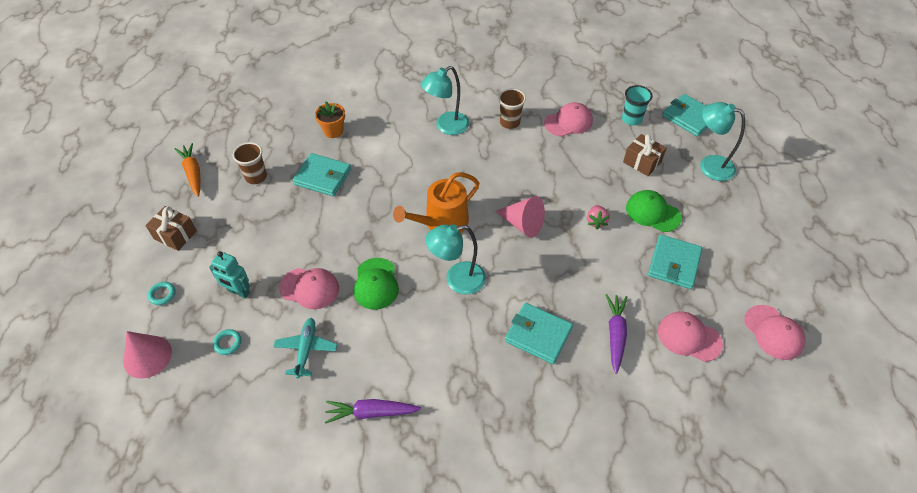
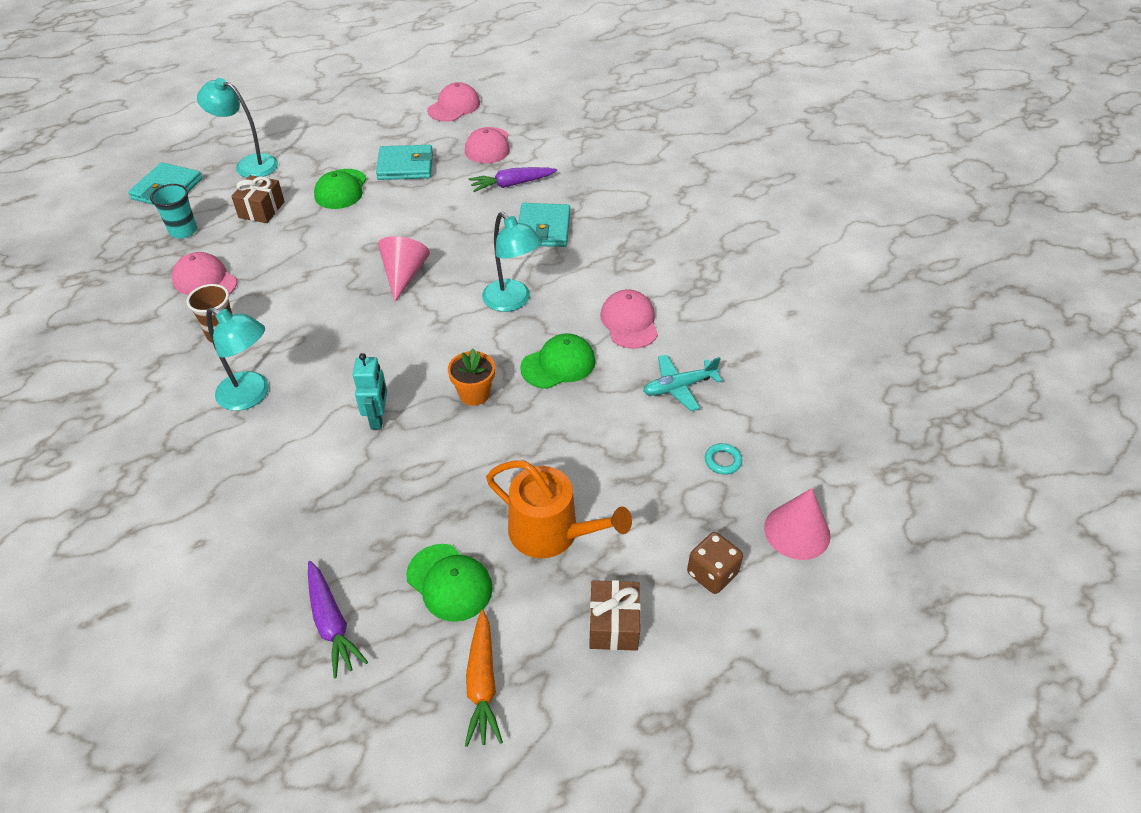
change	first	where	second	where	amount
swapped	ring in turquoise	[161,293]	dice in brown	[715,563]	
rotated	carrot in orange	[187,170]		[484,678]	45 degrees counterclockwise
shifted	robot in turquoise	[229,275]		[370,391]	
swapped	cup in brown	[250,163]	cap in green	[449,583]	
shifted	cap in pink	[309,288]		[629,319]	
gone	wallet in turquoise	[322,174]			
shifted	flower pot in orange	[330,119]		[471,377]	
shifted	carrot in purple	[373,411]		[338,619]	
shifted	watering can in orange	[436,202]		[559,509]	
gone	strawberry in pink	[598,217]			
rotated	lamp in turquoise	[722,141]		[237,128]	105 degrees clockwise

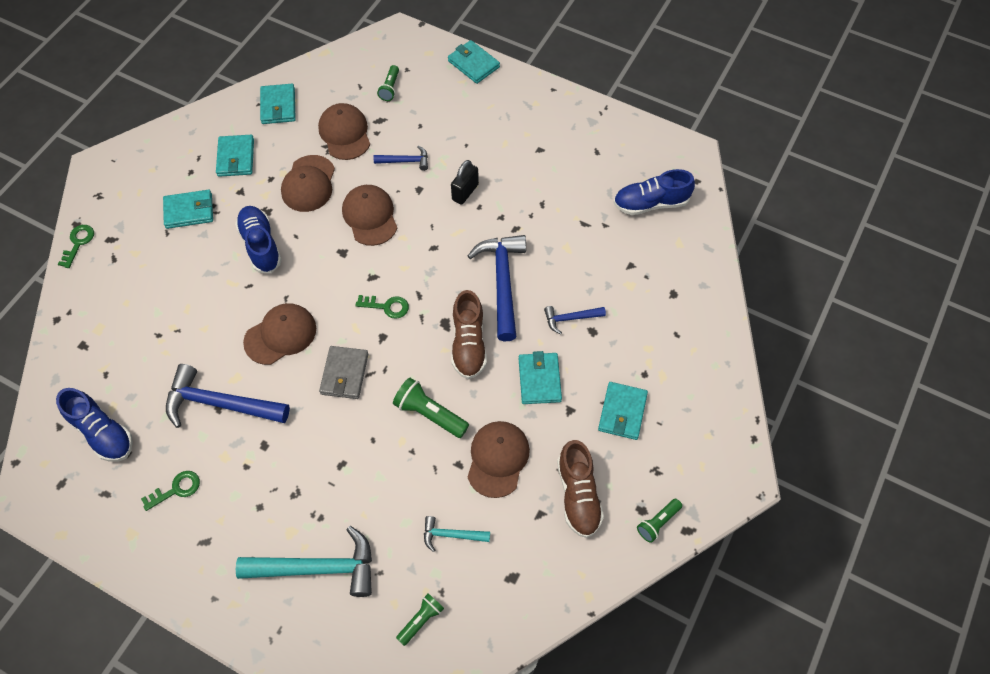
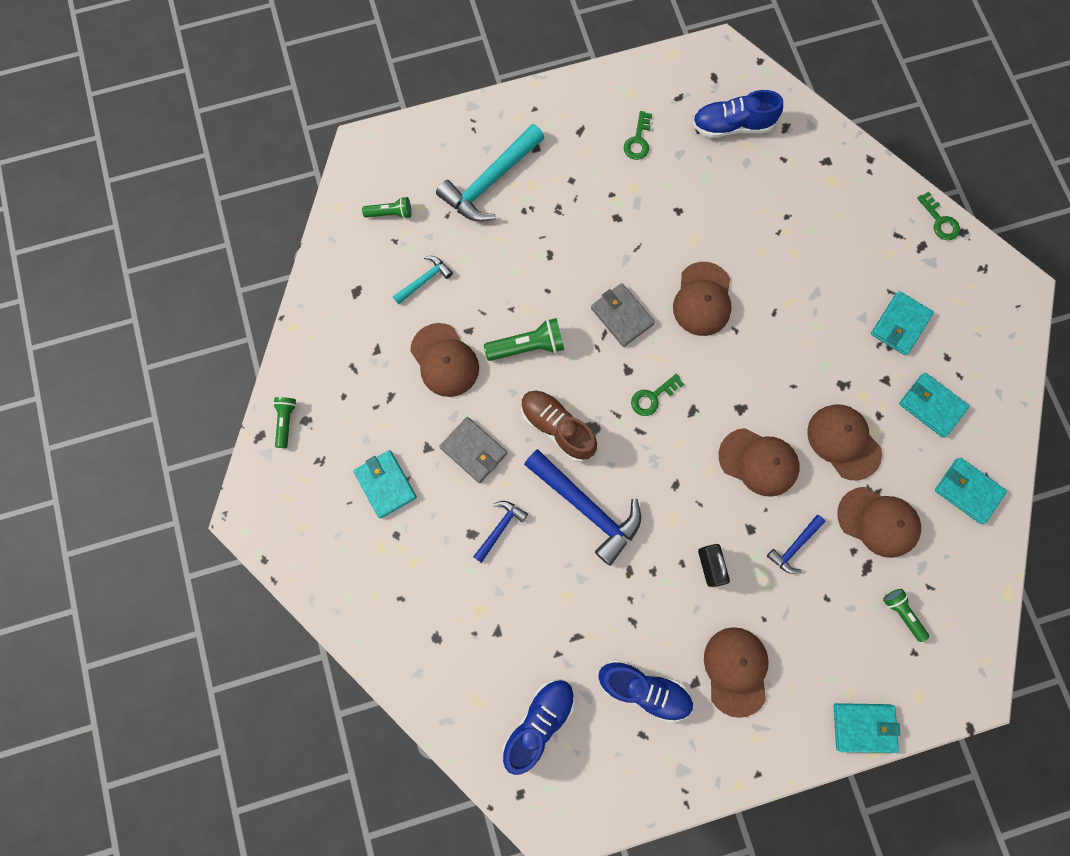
change	first	where	second	where	amount
gone	hammer in blue	[228,396]			
shifted	shoe in blue	[258,239]		[645,690]	
rotated	flashlight in green	[420,619]		[386,208]	90 degrees counterclockwise
repainted	wallet in turquoise	[540,377]	wallet in grey	[473,450]	
gone	shoe in brown	[580,489]			
new			cap in brown	[736,672]	

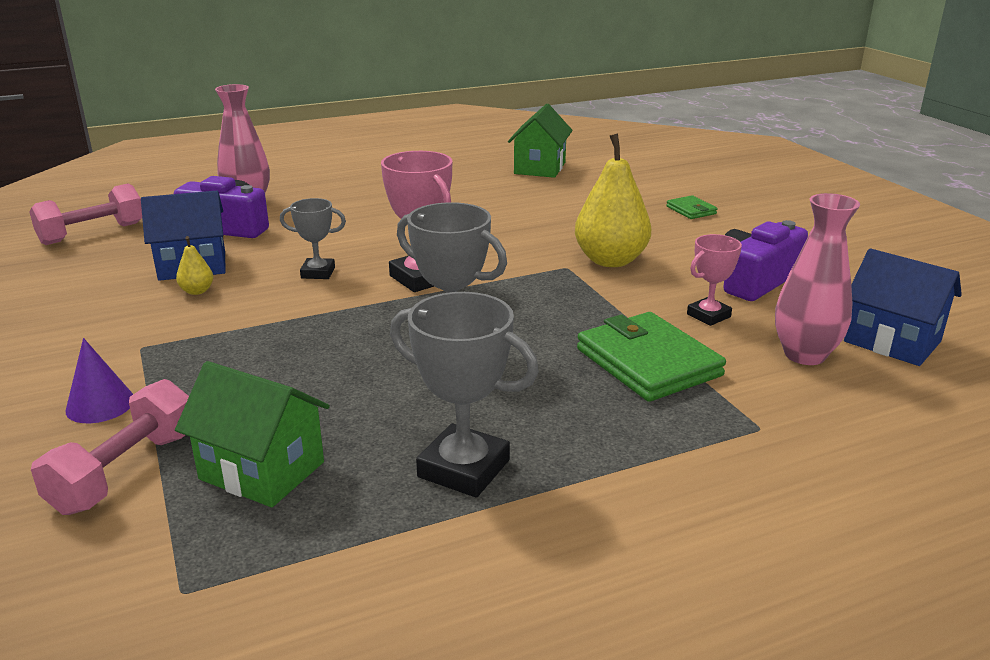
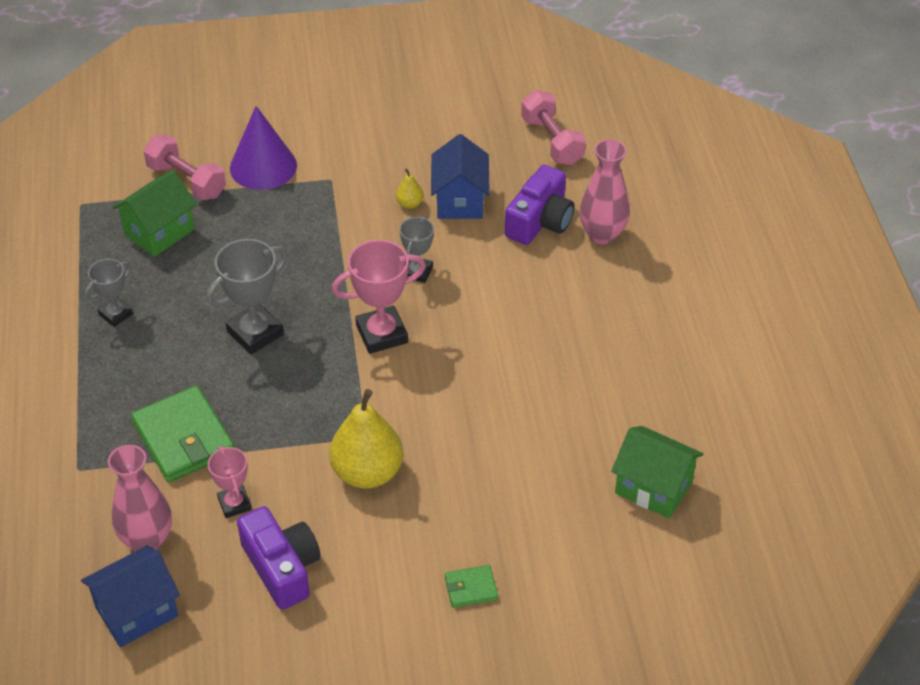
change	first	where	second	where	amount
scaled	cone in purple	[99,380]		[263,148]	x1.69
scaled	trophy in grey	[464,395]		[109,293]	x0.60
rotated	wallet in green	[651,357]		[182,434]	75 degrees clockwise

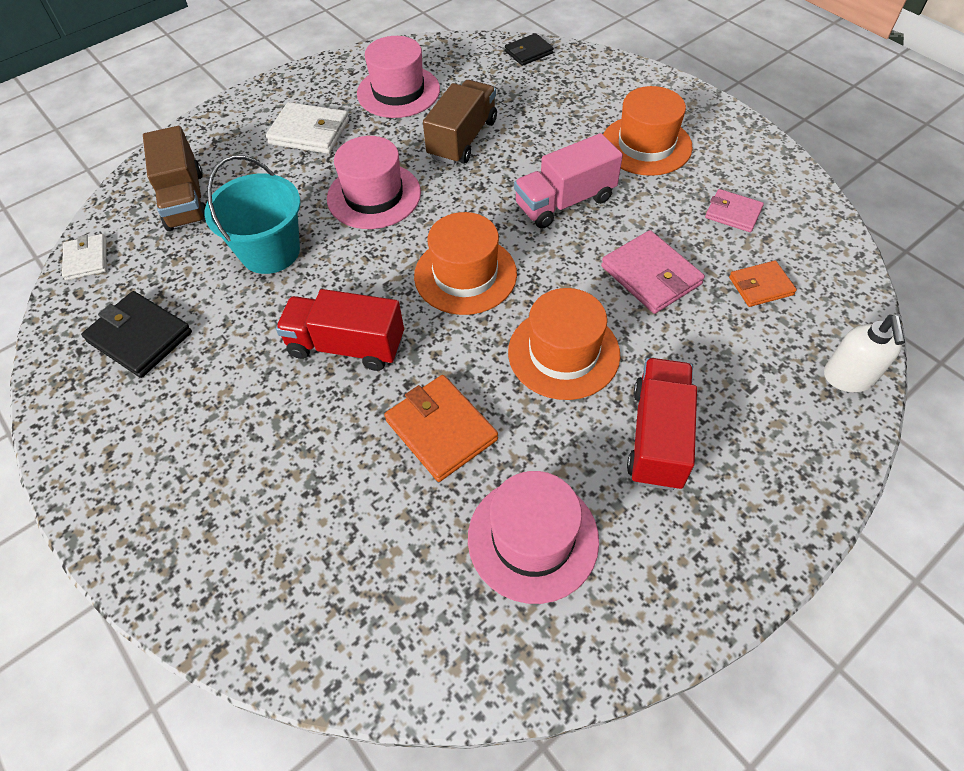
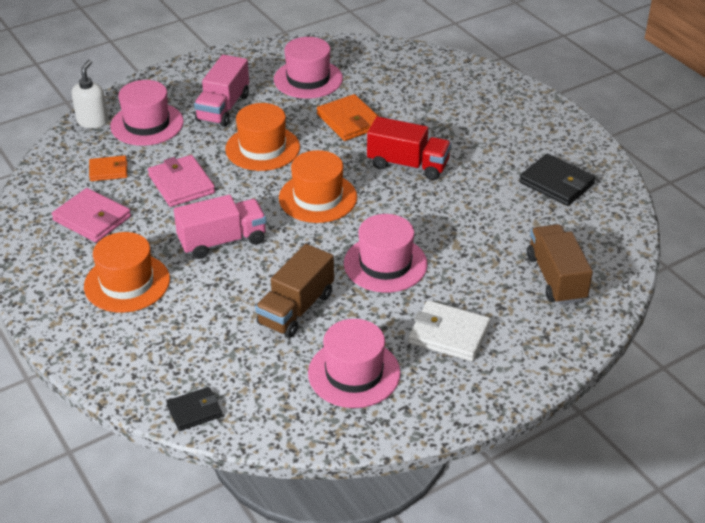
change	first	where	second	where	amount
gone	wallet in white	[84,257]			
gone	bucket in turquoise	[252,214]			
repainted	truck in red	[662,424]	truck in pink	[221,91]	
scaled	wallet in pink	[734,210]		[91,215]	x1.59
new			hat in pink	[147,113]	

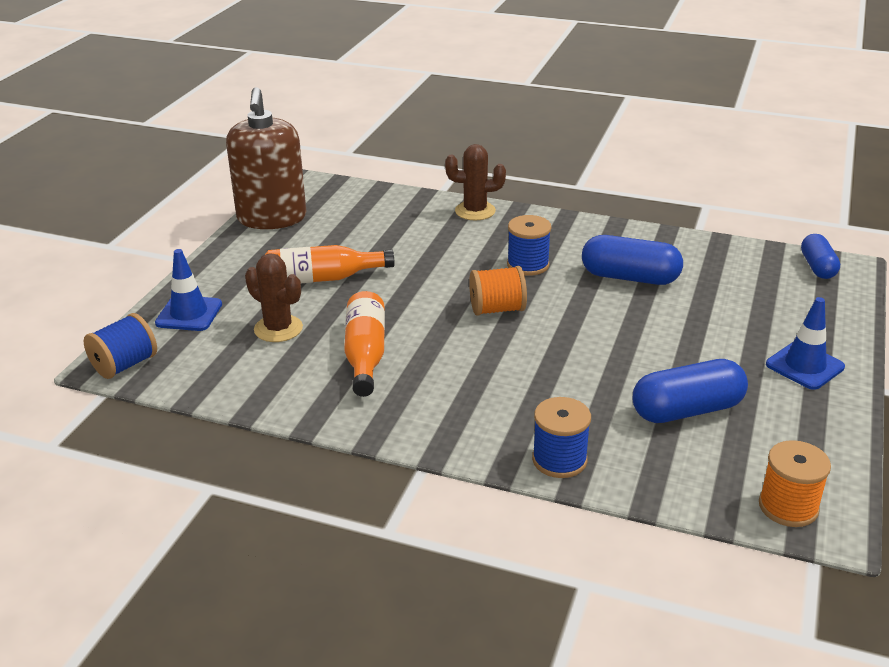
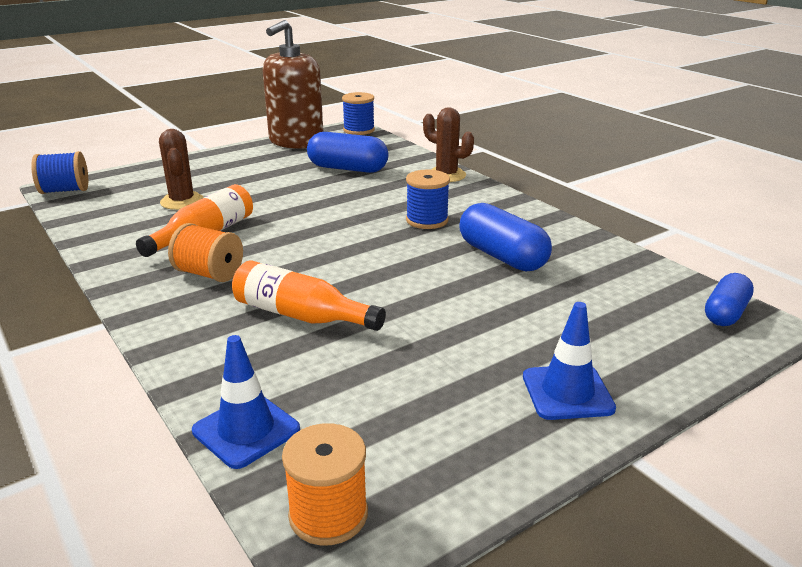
change	first	where	second	where	amount
shifted	traffic cone in blue	[188,290]		[246,402]	
shifted	bottle in orange	[329,264]		[309,295]	
shifted	spool in orange	[498,291]		[205,252]	
shifted	spool in blue	[561,437]		[358,113]	
shifted	capsule in blue	[690,391]		[348,152]	

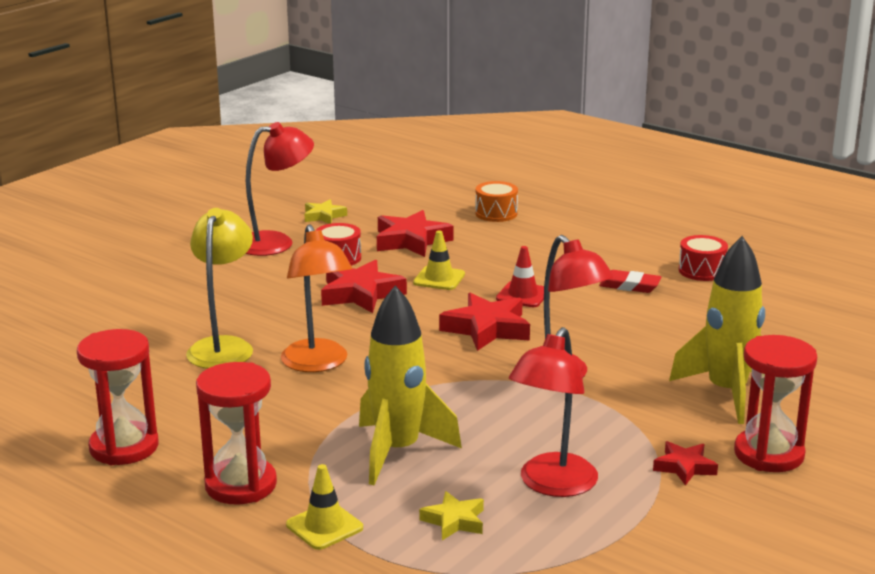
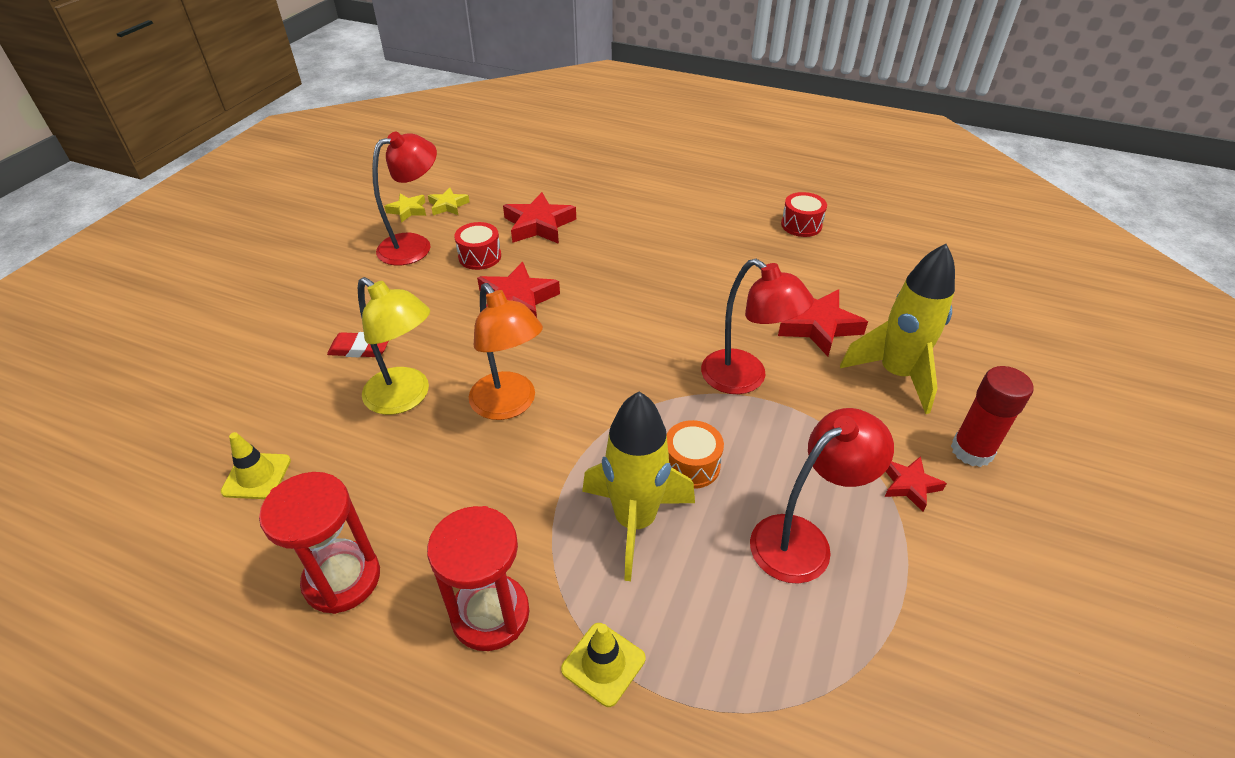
change	first	where	second	where	amount
rotated	lamp in yellow	[219,288]		[394,346]	135 degrees clockwise
shifted	traffic cone in yellow	[439,260]		[256,465]	
shifted	star in yellow	[451,515]		[405,208]	
shifted	star in red	[484,322]		[823,322]	
shifted	drum in orange	[496,201]		[695,454]	
gone	traffic cone in red	[520,276]			
rotated	lamp in red	[553,412]		[822,496]	135 degrees counterclockwise
shifted	eraser in red	[630,281]		[357,344]	
swapped	hourglass in red	[775,403]	glue stick in red	[992,416]	

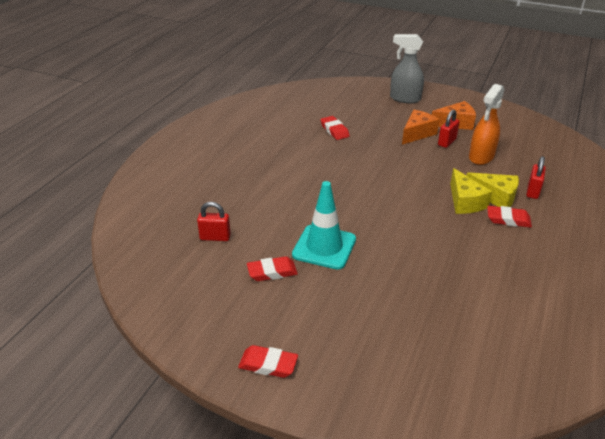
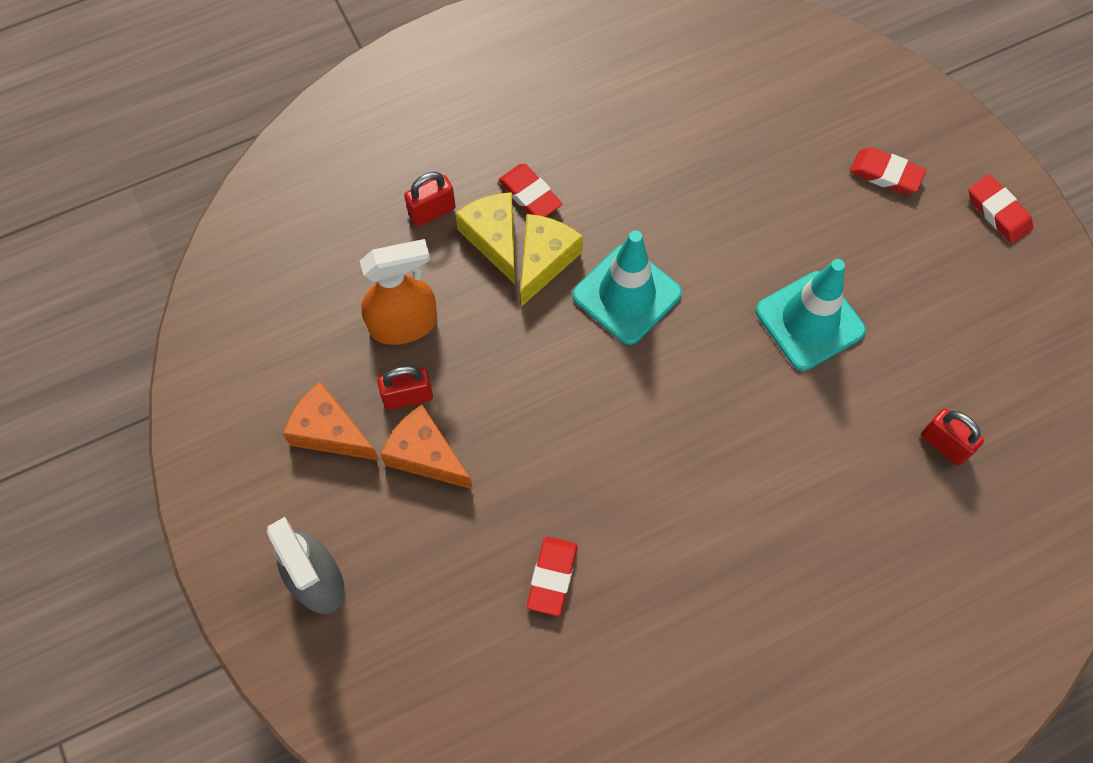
change	first	where	second	where	amount
shifted	eraser in red	[272,268]		[888,170]	
rotated	cheese in orange	[421,127]		[427,447]	45 degrees clockwise
new			traffic cone in turquoise	[627,287]	

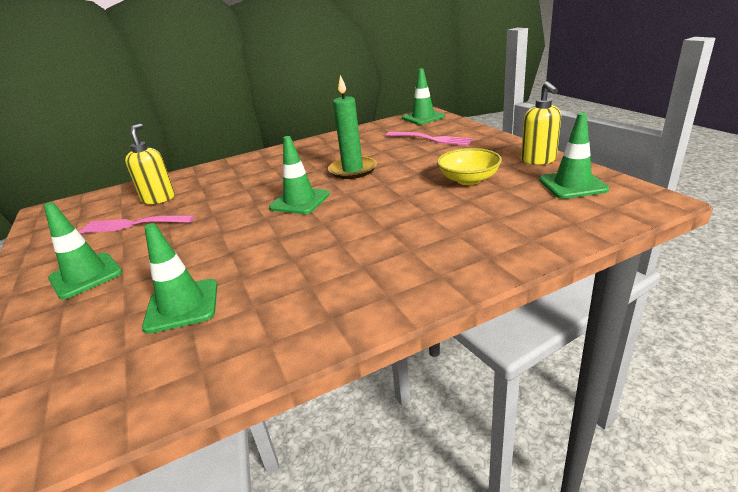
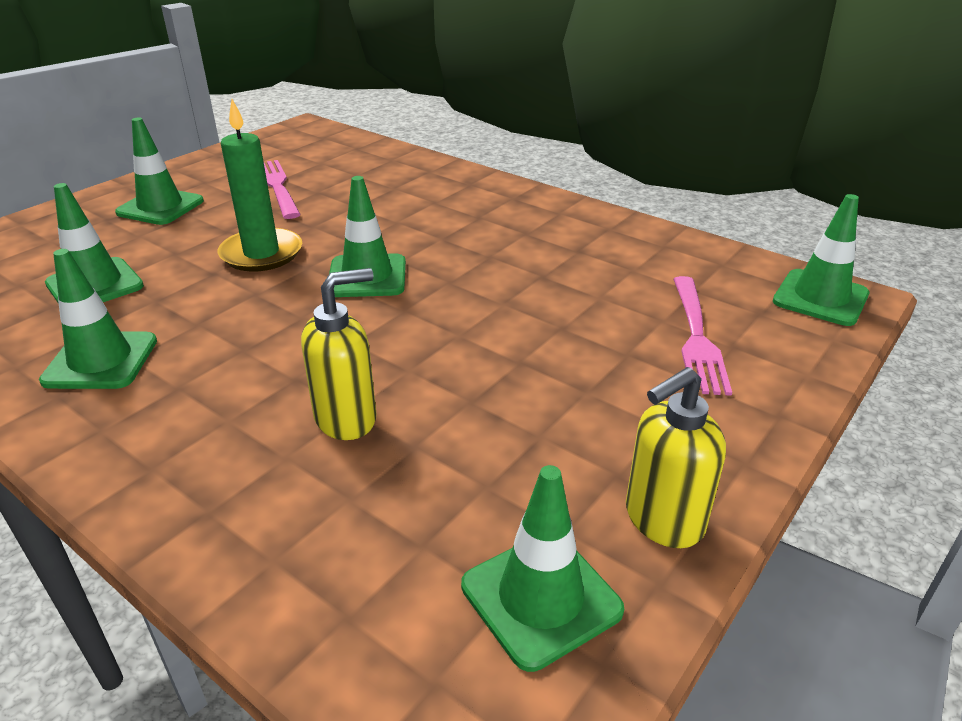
change	first	where	second	where	amount
shifted	soap dispenser in yellow	[150,164]		[338,354]	
shifted	candle in green	[352,127]		[260,185]	
gone	bowl in yellow	[469,166]			
new			traffic cone in green	[98,319]	

